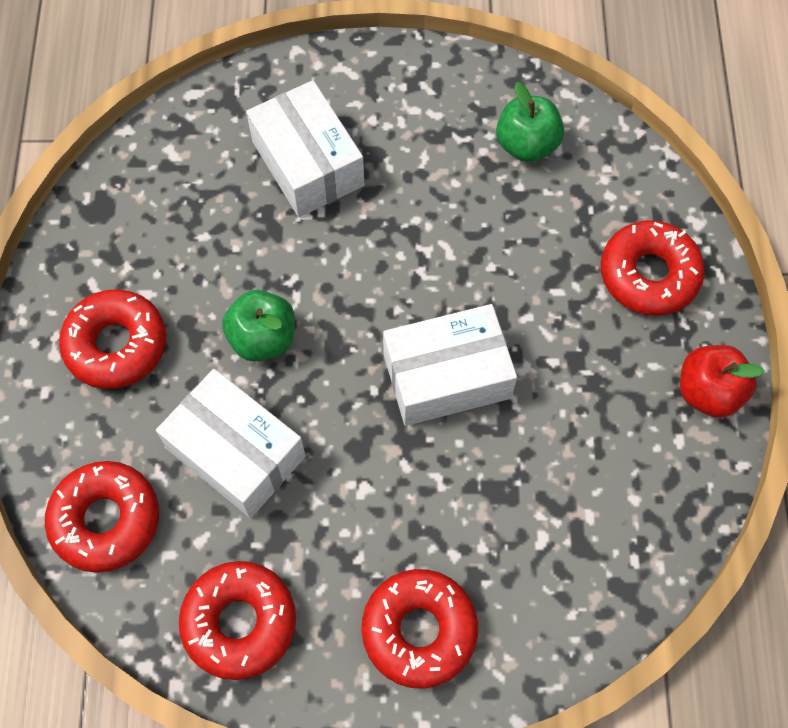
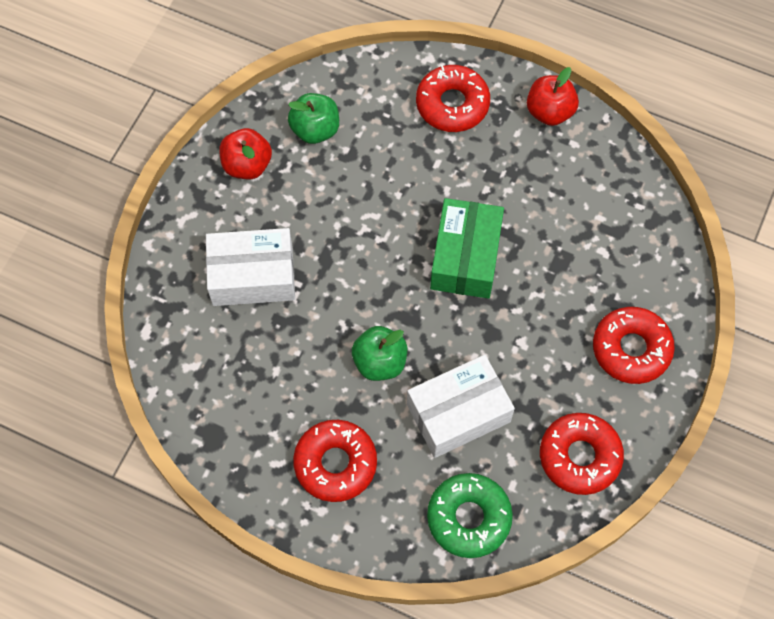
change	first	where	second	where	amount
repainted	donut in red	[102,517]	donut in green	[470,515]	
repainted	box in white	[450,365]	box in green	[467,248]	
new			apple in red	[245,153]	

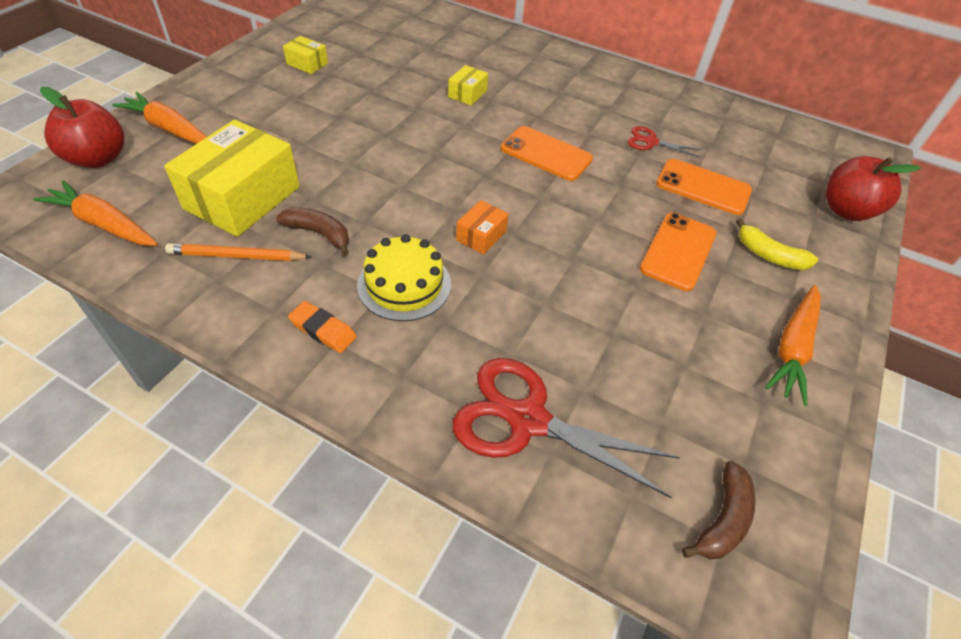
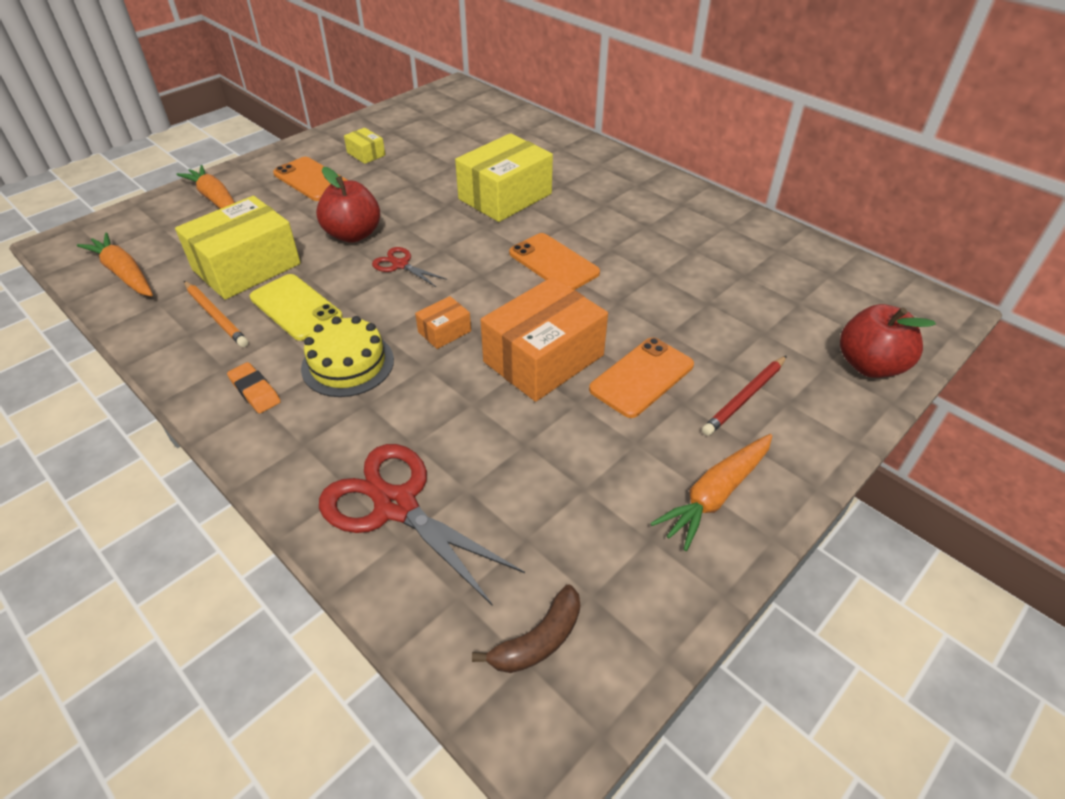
change	first	where	second	where	amount
shifted	apple in red	[82,127]		[348,205]	
rotated	pencil in orange	[238,252]		[216,314]	150 degrees counterclockwise
swapped	banana in brown	[312,232]	phone in yellow	[296,307]	
scaled	box in yellow	[468,85]		[504,177]	x2.19
shifted	scissors in red	[665,142]		[409,267]	
shifted	phone in orange	[704,187]		[310,179]	
swapped	banana in yellow	[777,244]	pencil in red	[744,396]	
new			box in orange	[544,339]	

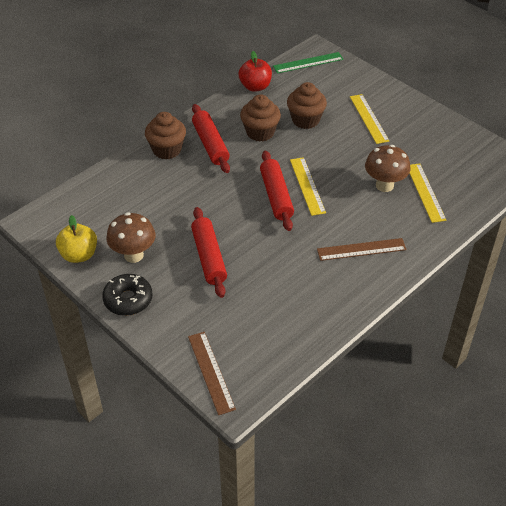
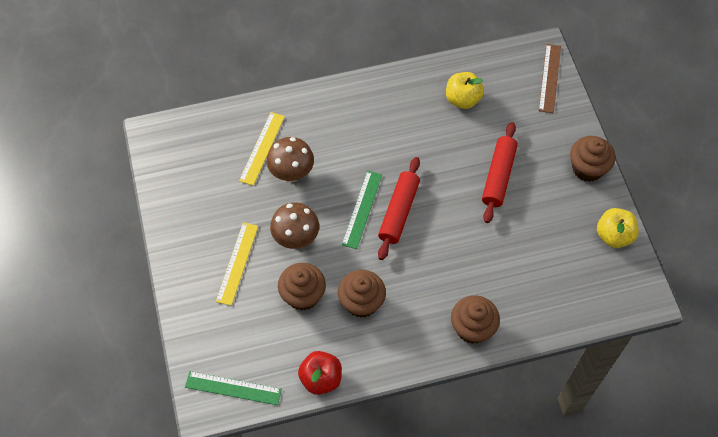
change	first	where	second	where	amount
swapped	donut in black	[127,295]	cupcake in brown	[592,159]	
shifted	mushroom in brown	[131,237]		[294,225]	
gone	rolling pin in red	[211,138]			
repainted	ruler in yellow	[308,186]	ruler in green	[362,210]	
gone	ruler in brown	[362,249]			
new			apple in yellow	[465,90]	

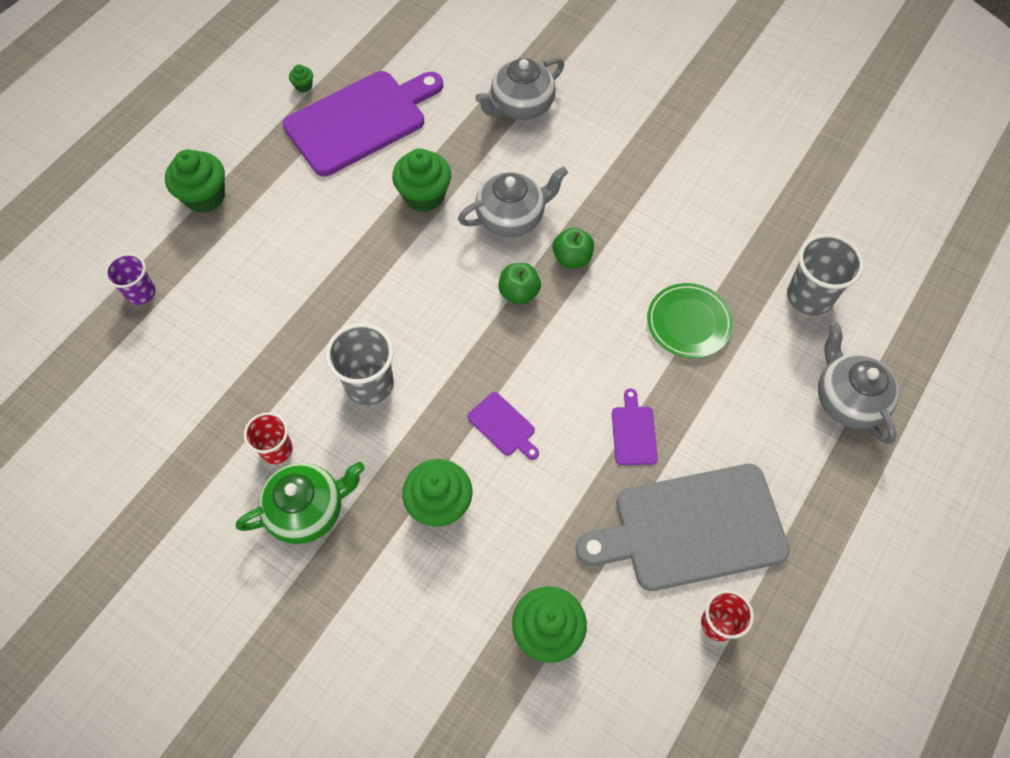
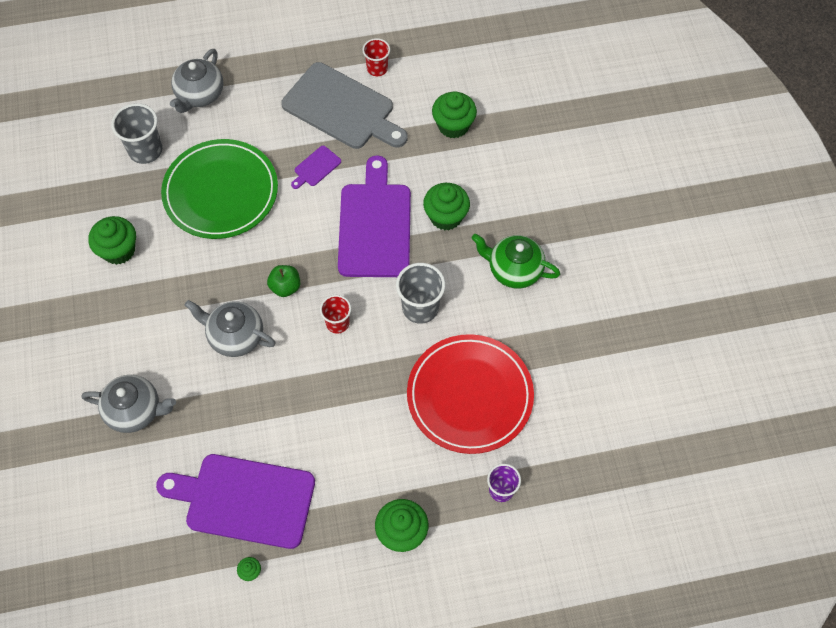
change	first	where	second	where	amount
shifted	cup in red	[268,438]		[335,314]	
shifted	cupcake in green	[421,180]		[112,240]	
scaled	cutting board in purple	[503,426]		[374,216]	x2.40
gone	apple in green	[573,248]			
scaled	plate in green	[690,320]		[219,189]	x1.85
new			plate in red	[470,394]	

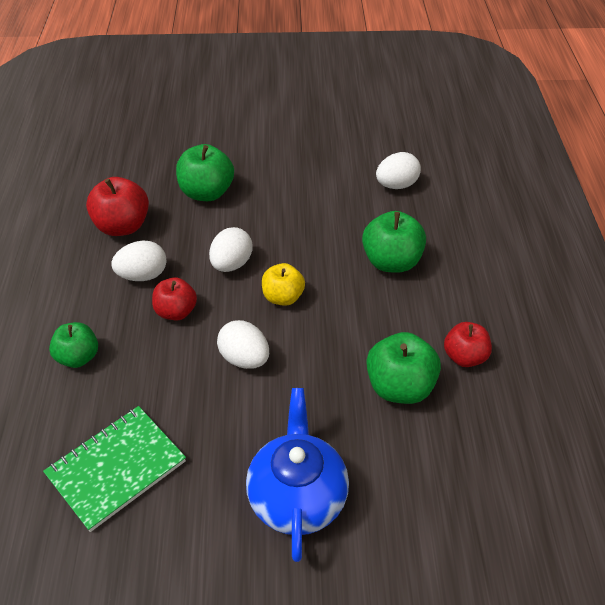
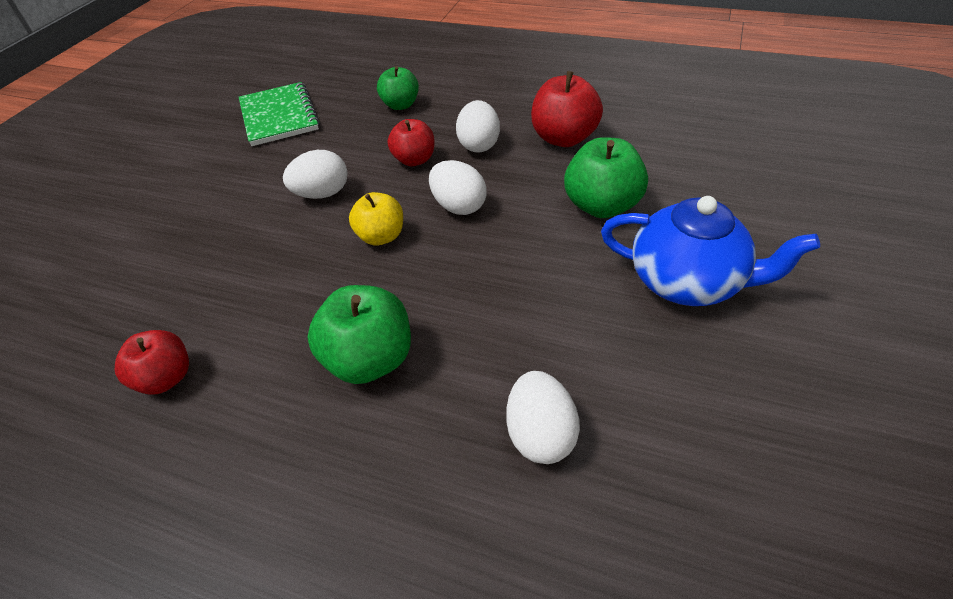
change	first	where	second	where	amount
shifted	teapot in blue	[297,475]		[710,251]	
gone	apple in green	[404,368]			

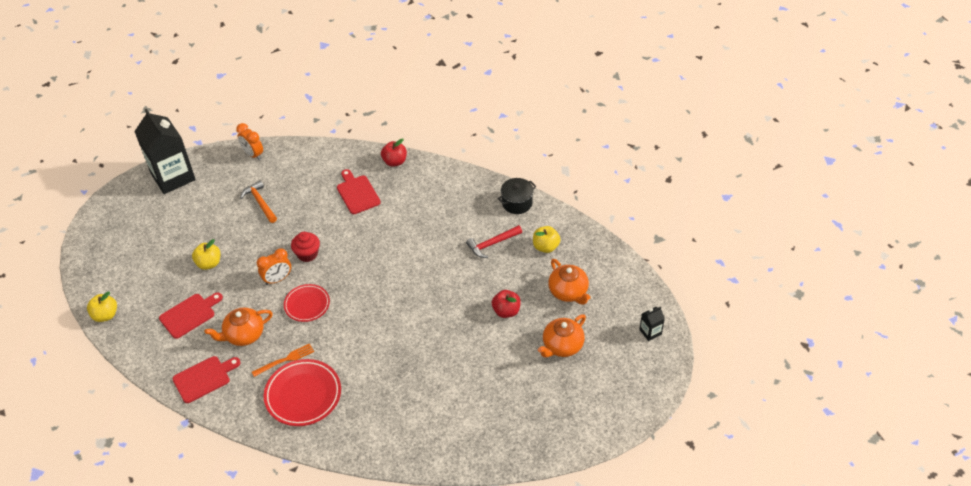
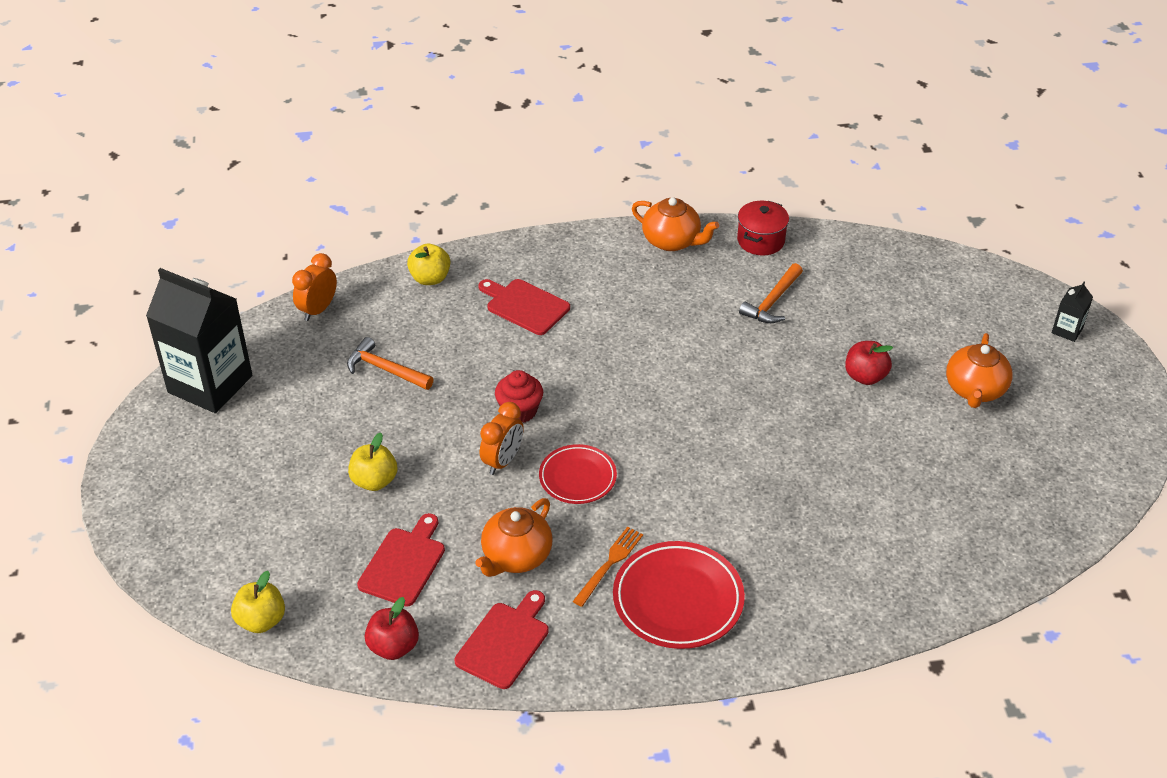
change	first	where	second	where	amount
rotated	clock in orange	[249,141]		[314,287]	105 degrees clockwise
shifted	apple in red	[394,152]		[392,628]	
repainted	hammer in red	[494,241]	hammer in orange	[771,293]	
repainted	pot in black	[517,196]	pot in red	[763,228]	
shifted	apple in yellow	[547,239]		[428,264]	
shifted	teapot in orange	[569,282]		[675,224]	

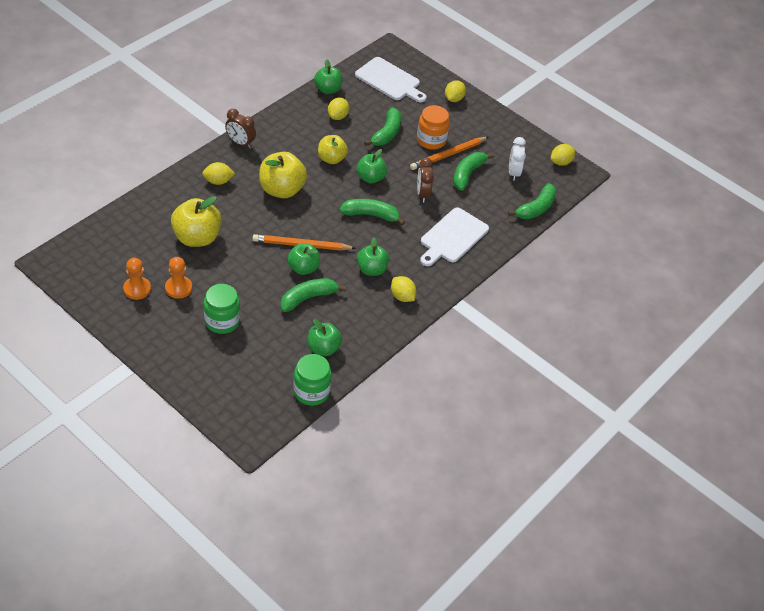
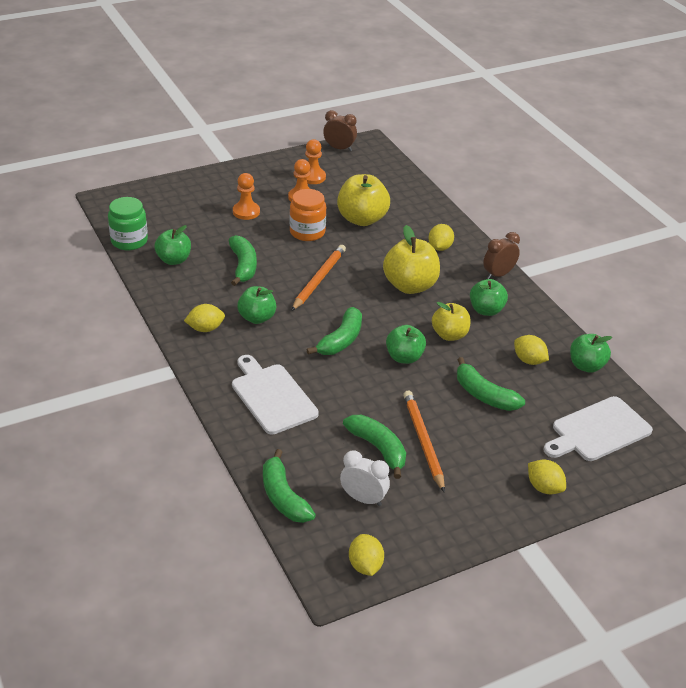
change	first	where	second	where	amount
swapped	jar in green	[222,309]	pawn in orange	[246,196]	
shifted	apple in green	[303,259]		[489,297]	
shifted	jar in orange	[433,127]		[307,215]	
shifted	clock in brown	[425,180]		[340,130]	

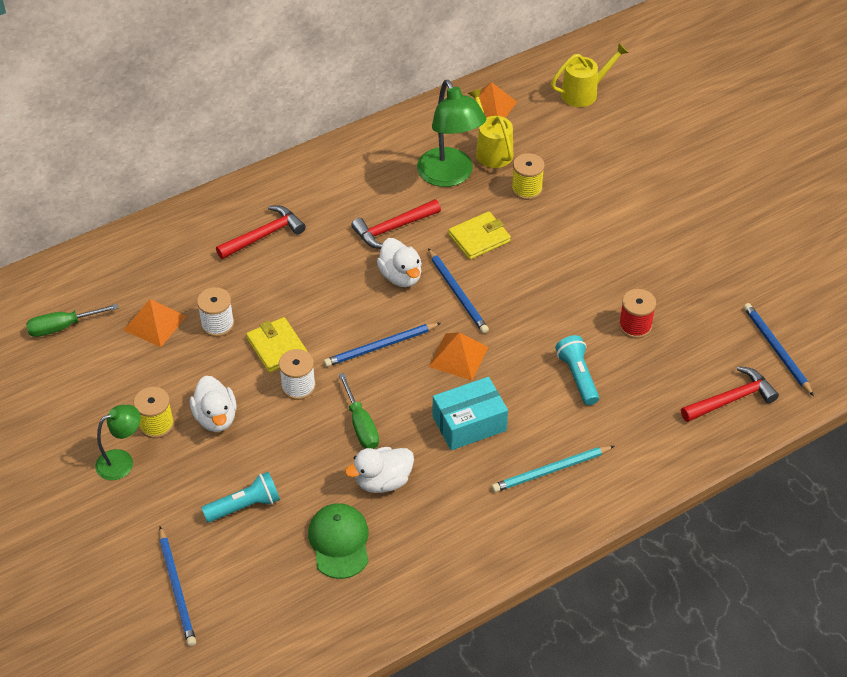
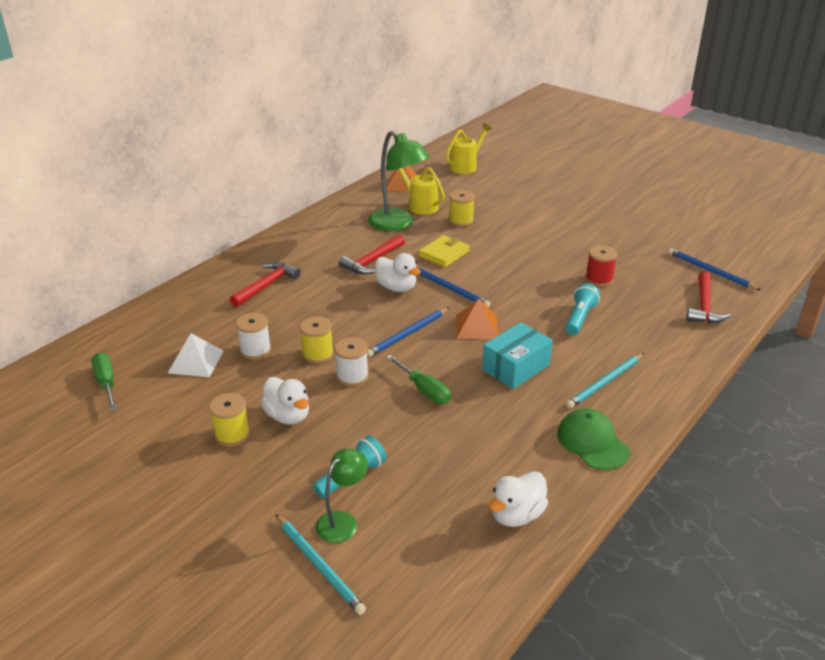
change	first	where	second	where	amount
rotated	screwdriver in green	[72,320]		[104,382]	105 degrees clockwise
shifted	lamp in green	[118,442]		[341,495]	
repainted	pyramid in orange	[155,323]	pyramid in white	[196,355]	
repainted	pencil in blue	[177,586]	pencil in turquoise	[321,565]	
swapped	wallet in yellow	[276,345]	spool in yellow	[317,340]	
shifted	cap in green	[338,541]		[593,439]	
shifted	duck in white	[379,470]		[518,499]	
rotated	flashlight in turquoise	[577,370]		[582,309]	60 degrees clockwise
rotated	hammer in red	[730,394]		[708,297]	150 degrees clockwise

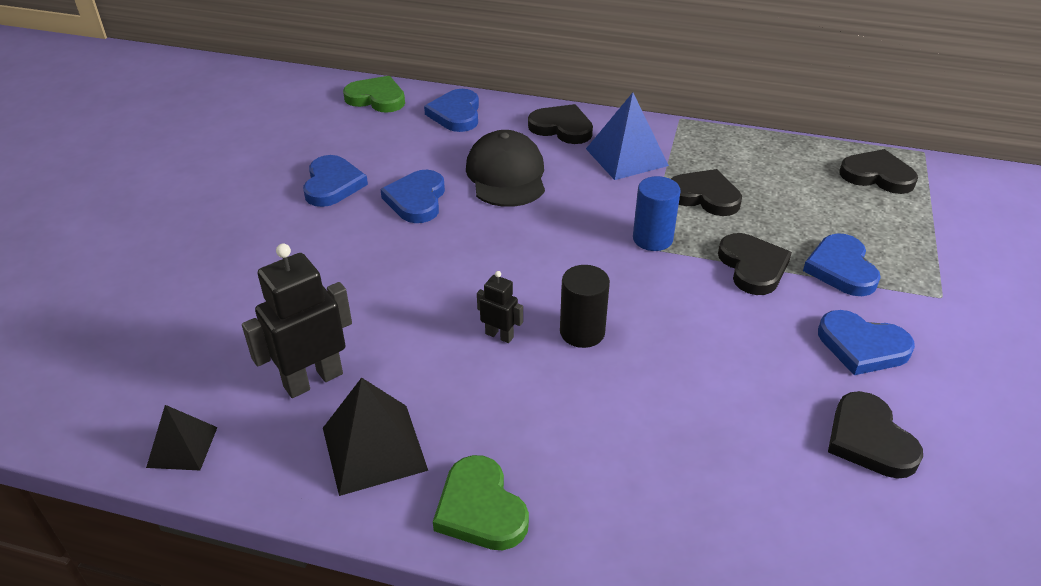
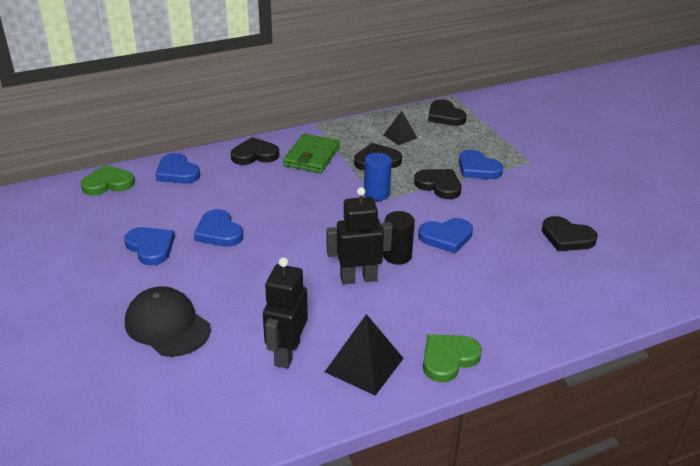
change	first	where	second	where	amount
shifted	pyramid in black	[182,437]		[400,128]	
rotated	heart in green	[481,502]		[452,358]	120 degrees clockwise
shifted	cap in black	[505,168]		[168,321]	
scaled	robot in black	[500,307]		[359,235]	x1.95
swapped	pyramid in blue	[627,136]	wallet in green	[311,153]	
shifted	heart in blue	[866,342]		[445,235]	
rotated	heart in black	[878,171]		[447,112]	105 degrees counterclockwise

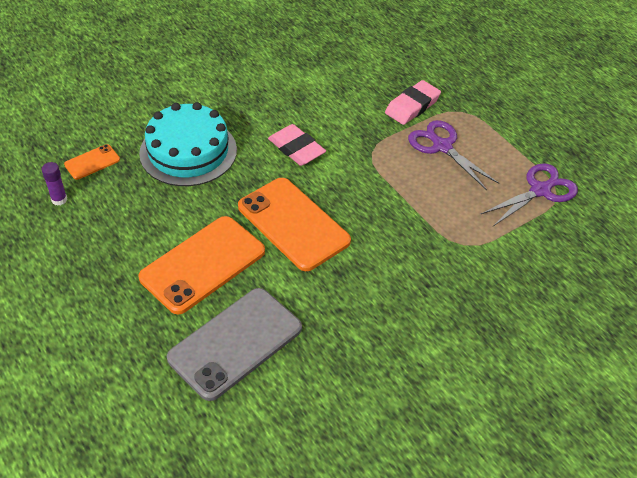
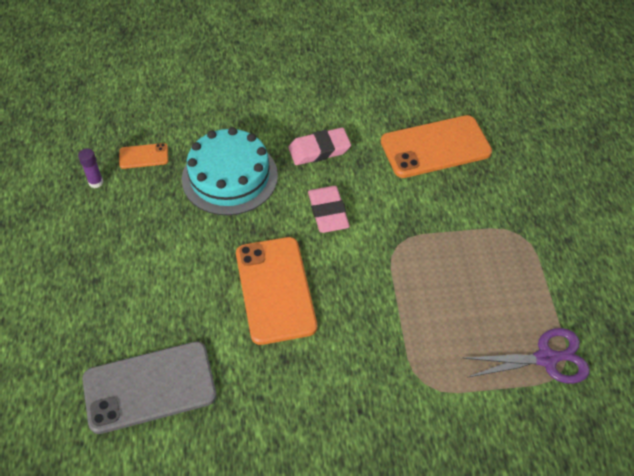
change	first	where	second	where	amount
shifted	phone in orange	[201,265]		[436,146]	
shifted	eraser in pink	[413,102]		[319,146]	
gone	scissors in purple	[453,155]			

